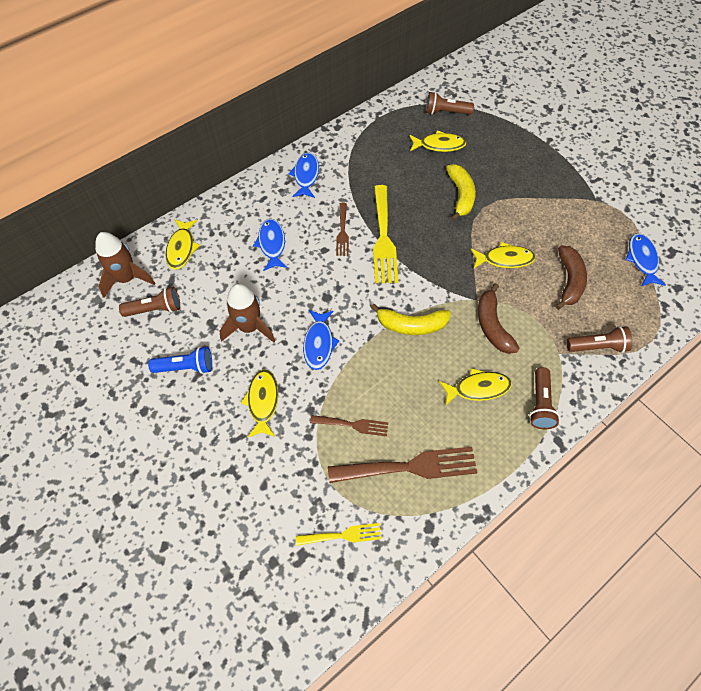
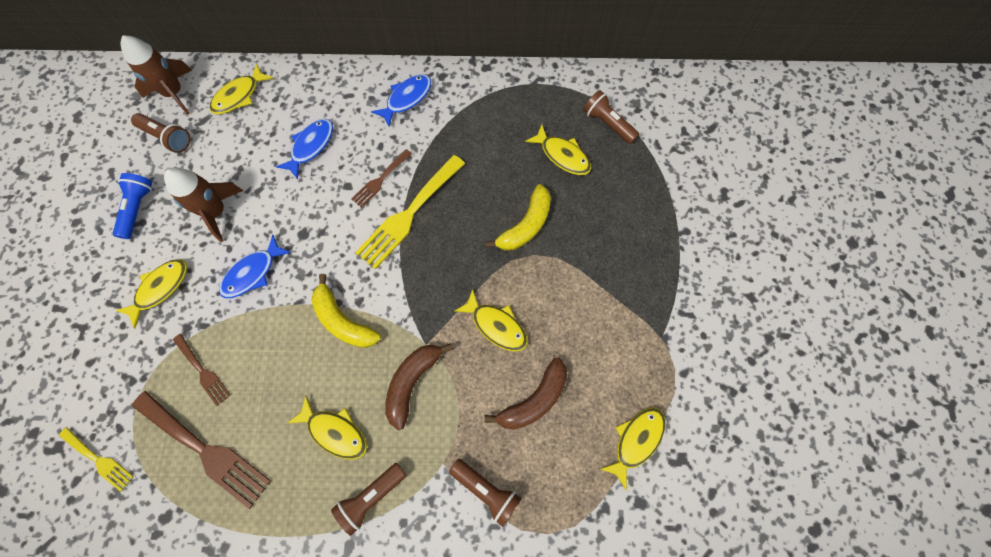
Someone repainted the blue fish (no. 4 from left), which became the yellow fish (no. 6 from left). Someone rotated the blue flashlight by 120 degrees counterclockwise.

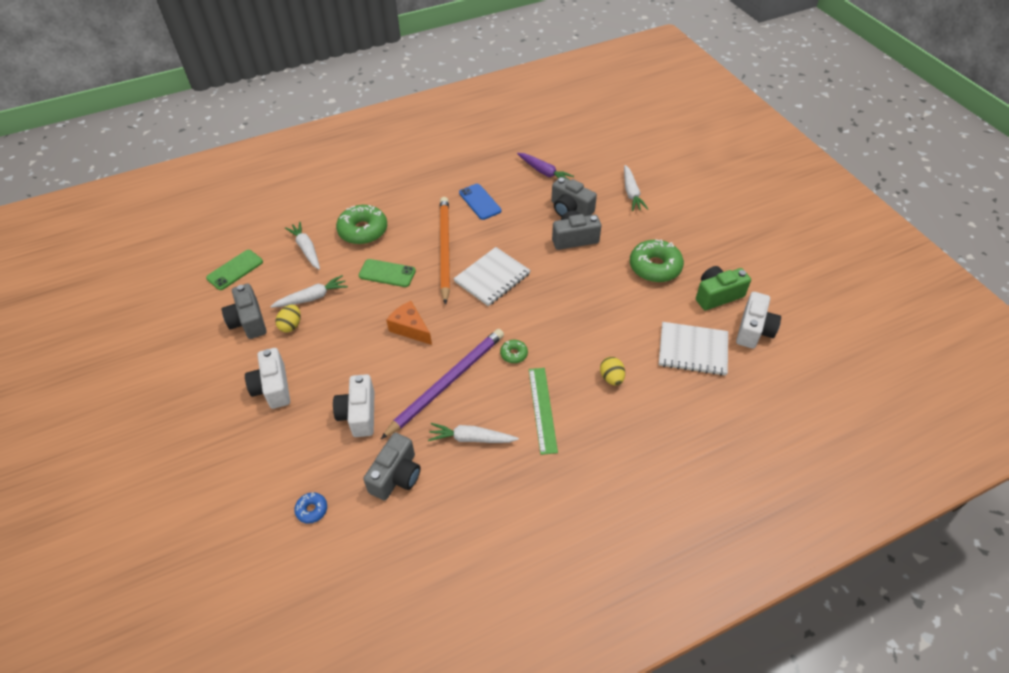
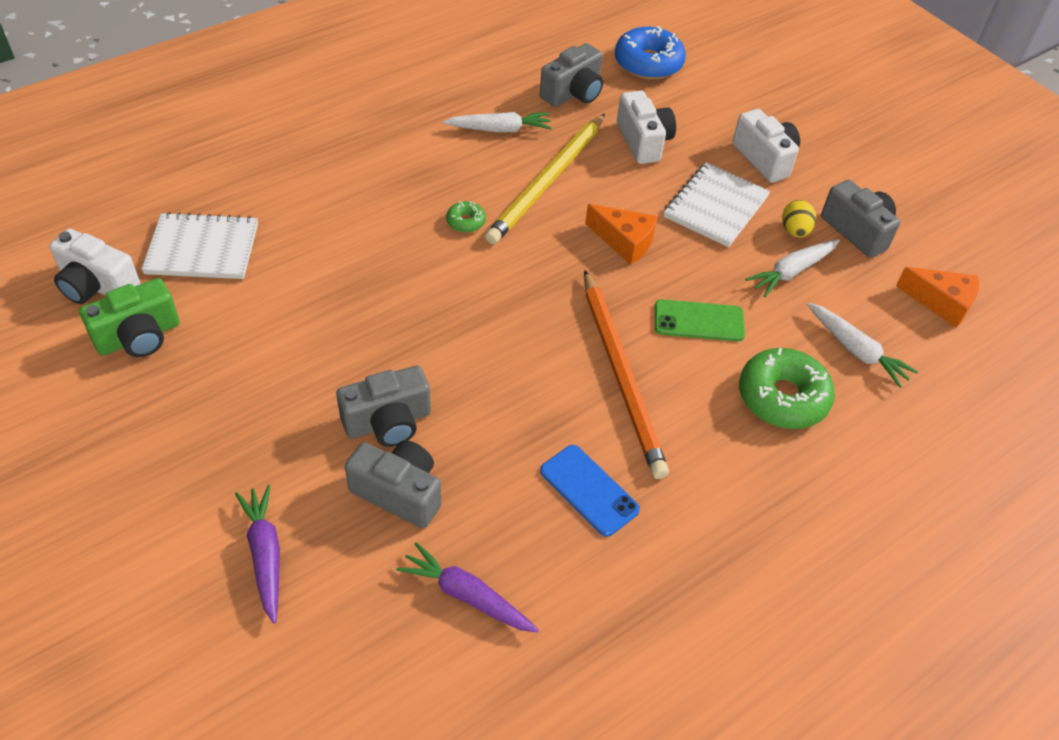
Someone took away the green ruler. Someone took away the yellow egg (no. 2 from left). Someone took away the green donut (no. 3 from left). Someone carried the white notebook (no. 1 from left in the first image). Someone swapped the green phone (no. 1 from left) for the orange cheese (no. 2 from left). Someone repainted the purple pencil, which became the yellow pencil. Someone repainted the white carrot (no. 4 from left), which became the purple carrot (no. 1 from left). Someone rotated the grey camera (no. 2 from left in the first image) by 150 degrees counterclockwise. Someone rotated the white camera (no. 3 from left in the first image) by 75 degrees counterclockwise. Someone scaled the blue donut by 2.10.

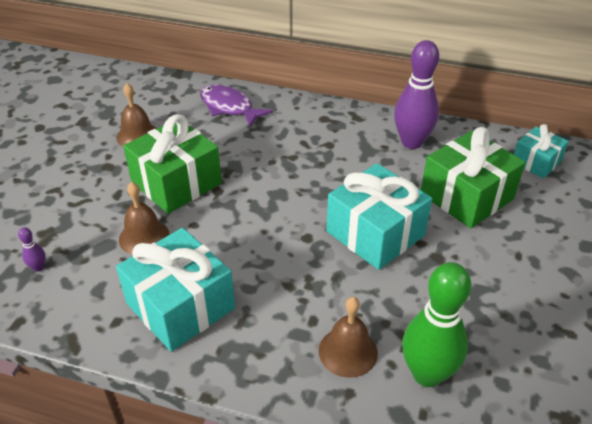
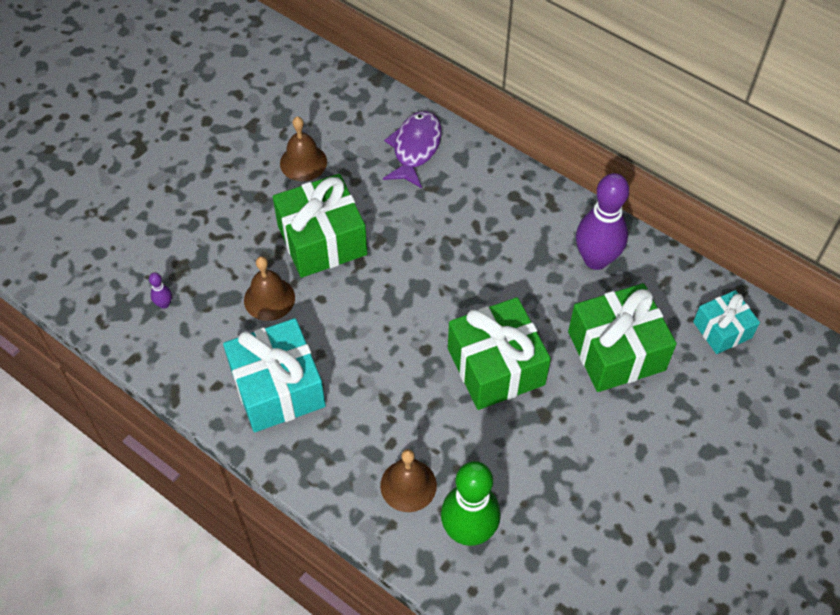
Someone repainted the turquoise gift (no. 2 from left), which became the green gift (no. 2 from left). Someone rotated the purple fish by 45 degrees clockwise.

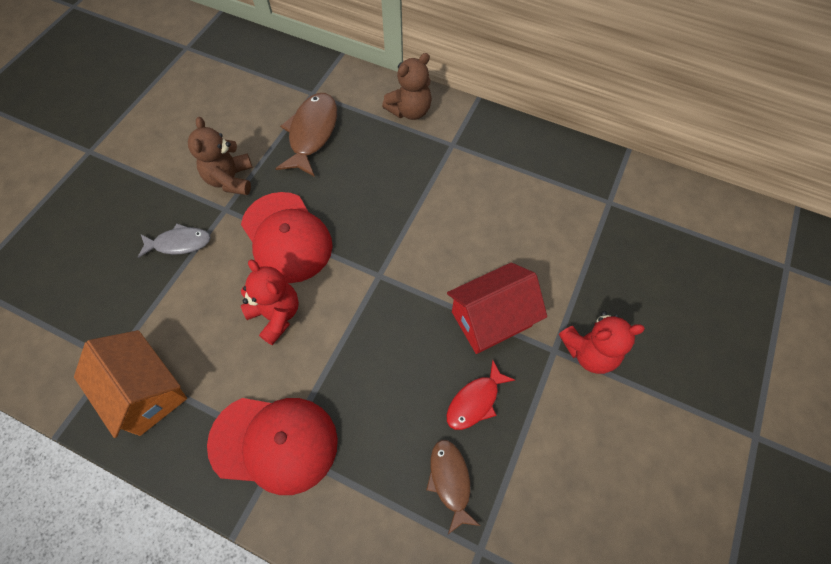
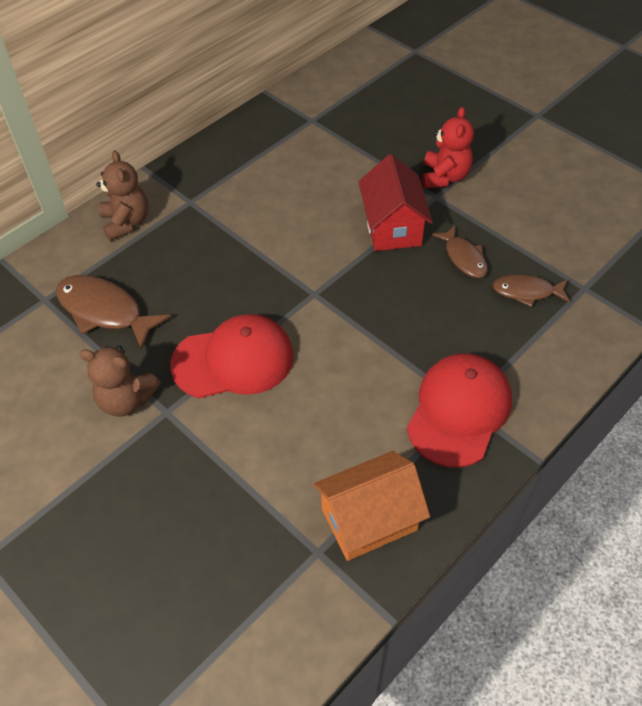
Someone took away the grey fish. Someone took away the red teddy bear (no. 1 from left). Someone repainted the red fish, which became the brown fish (no. 2 from left).

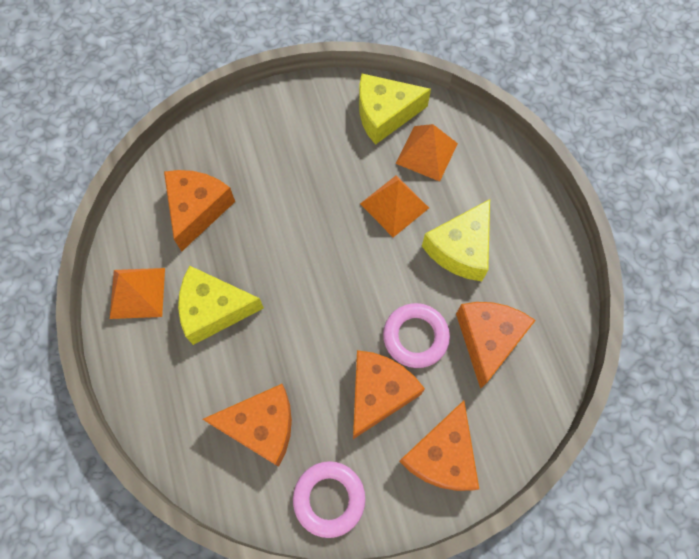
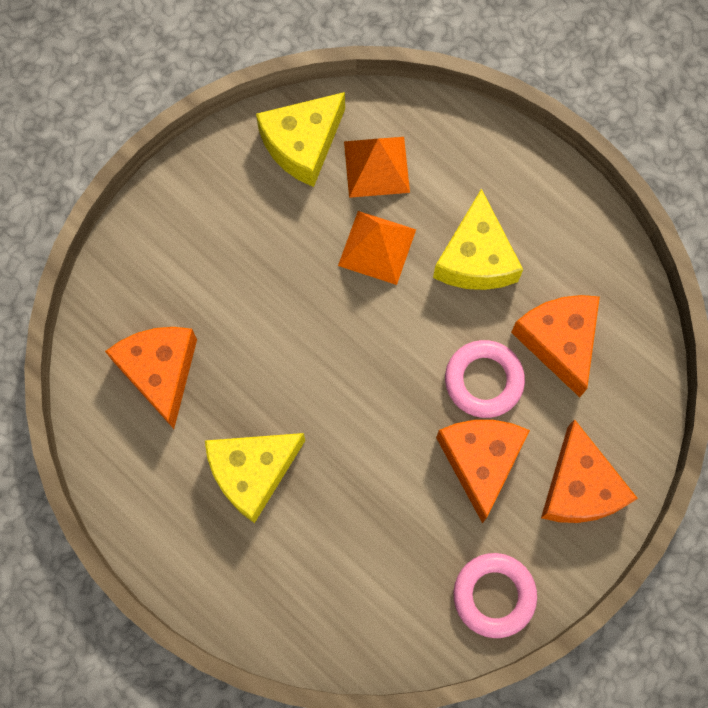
Someone took away the orange pyramid (no. 1 from left). Someone took away the orange cheese (no. 2 from left).

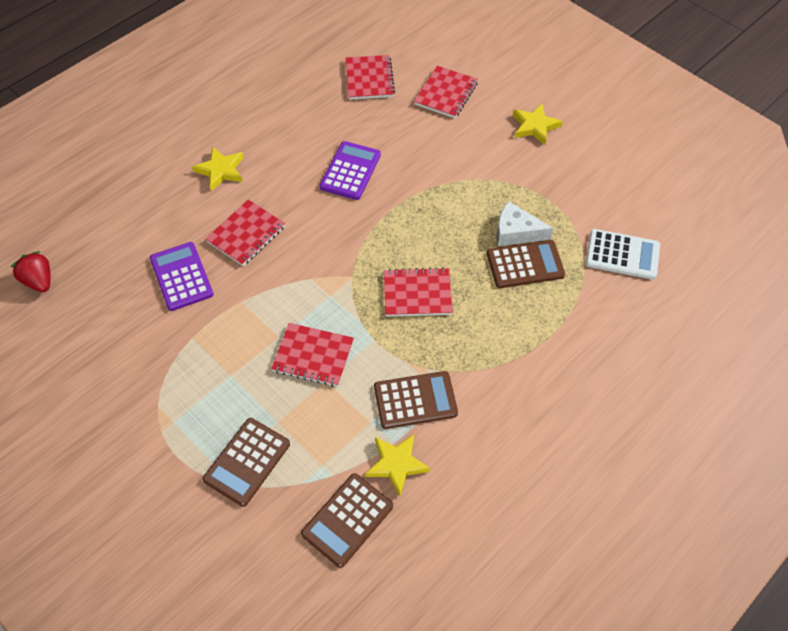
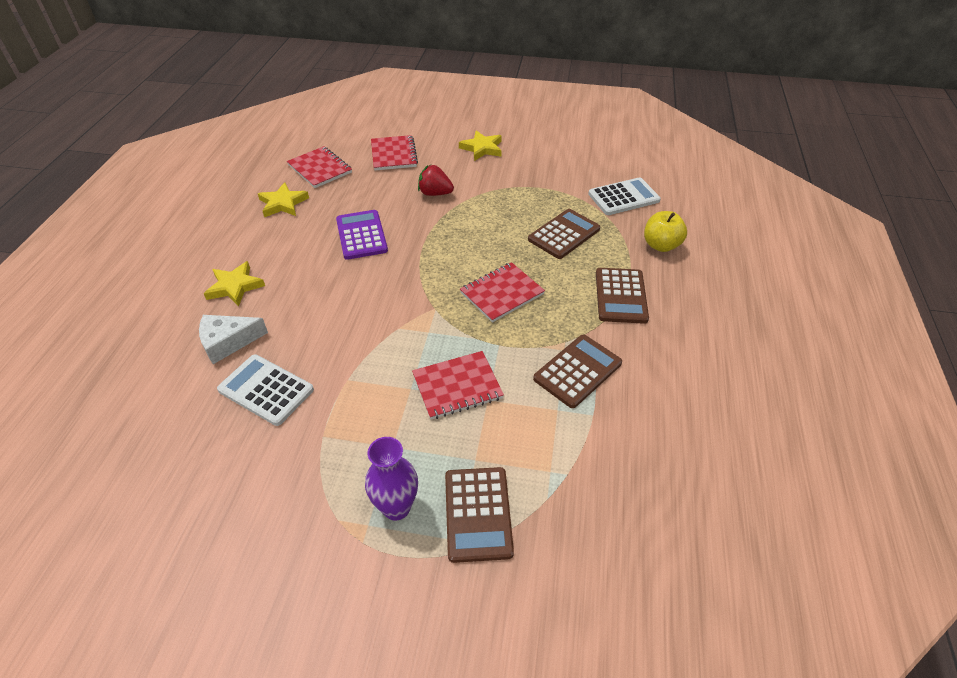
Someone took away the red notebook (no. 1 from left). Someone put down the purple vase. Someone put down the yellow apple. Someone carried the red strawberry. Someone carried the brown calculator (no. 2 from left in the first image). Someone carried the yellow star (no. 2 from left). Someone carried the white cheese. Someone repainted the purple calculator (no. 1 from left), which became the white calculator (no. 1 from left).

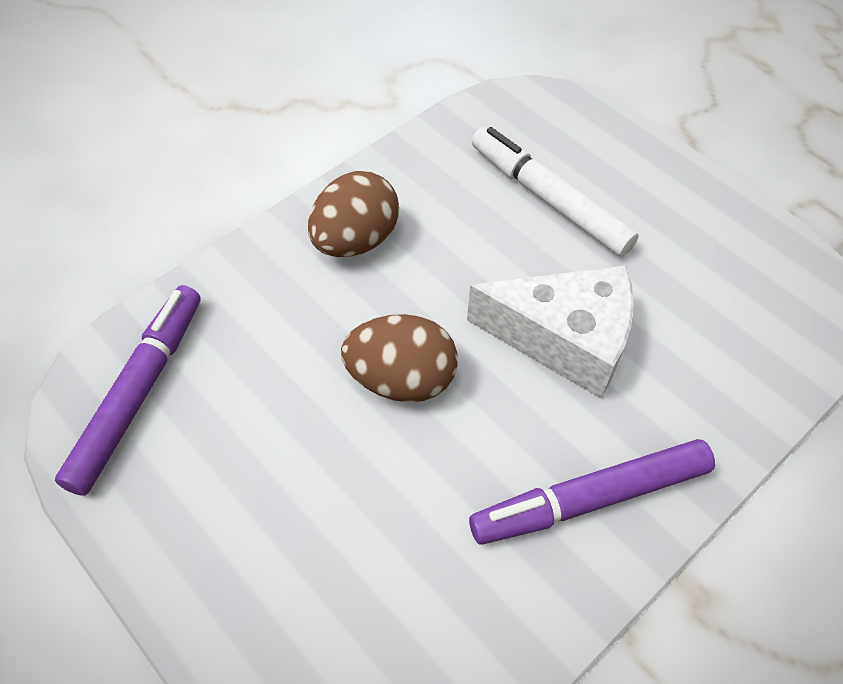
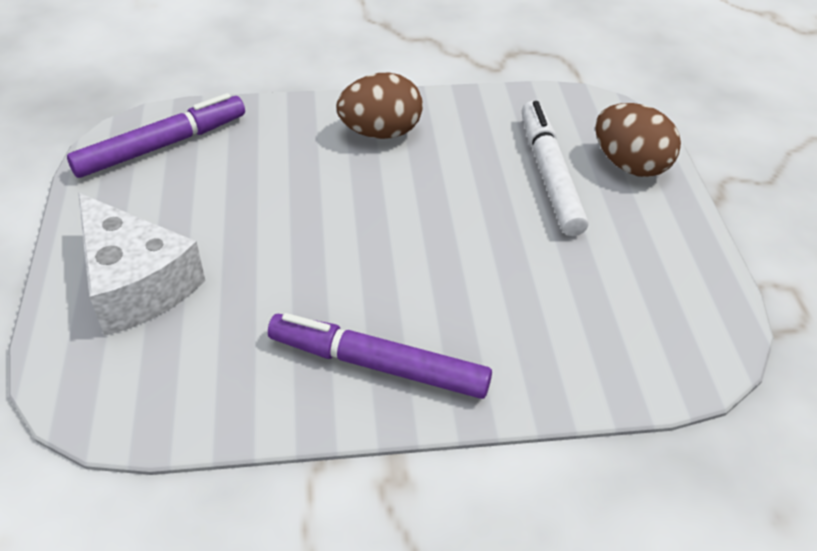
Someone carried the brown egg (no. 2 from left). Someone carried the white cheese.

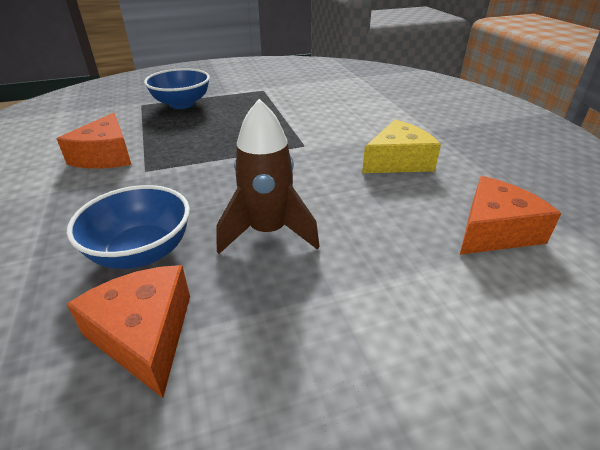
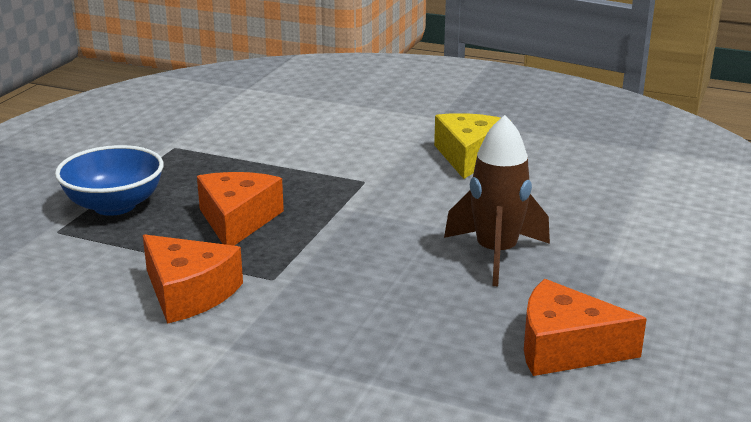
Someone took away the blue bowl (no. 1 from left). Someone carried the orange cheese (no. 3 from left in the first image).

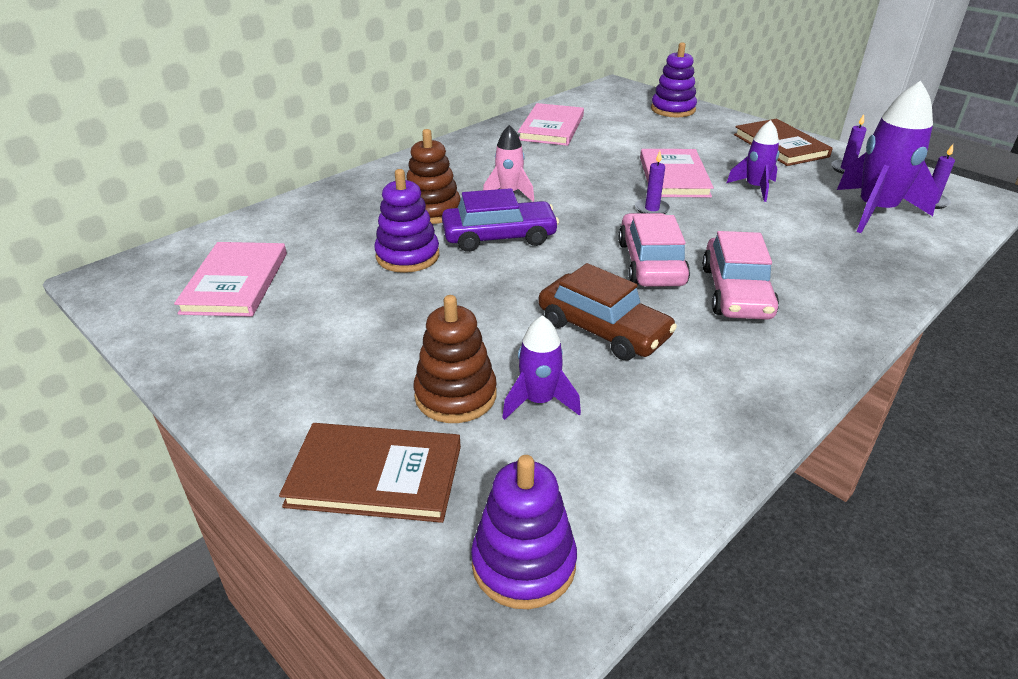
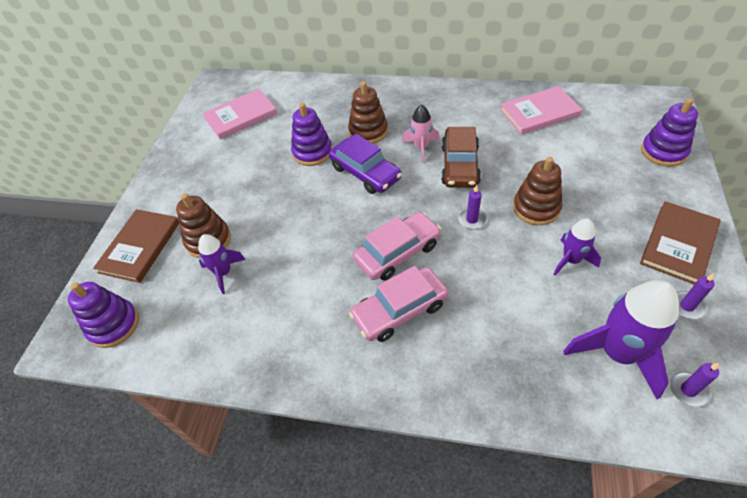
Someone carried the brown car. Someone swapped the pink book (no. 3 from left) for the brown stacking toy (no. 3 from left). Someone rotated the brown book (no. 1 from left) by 45 degrees clockwise.

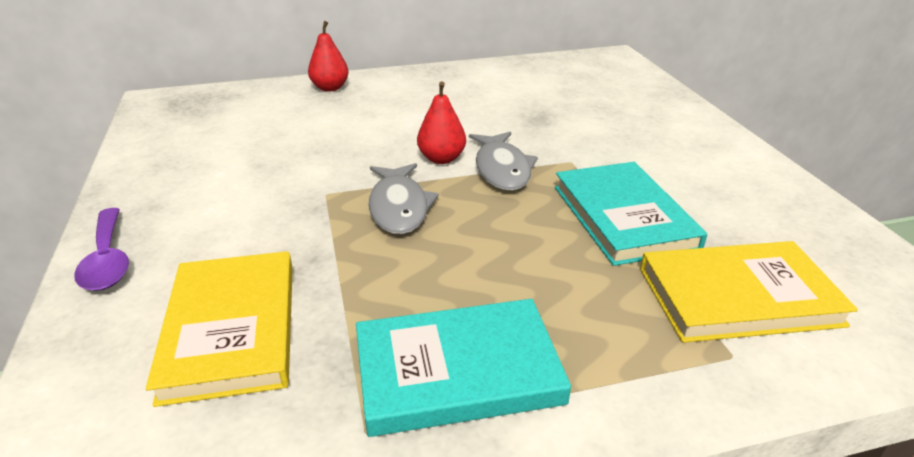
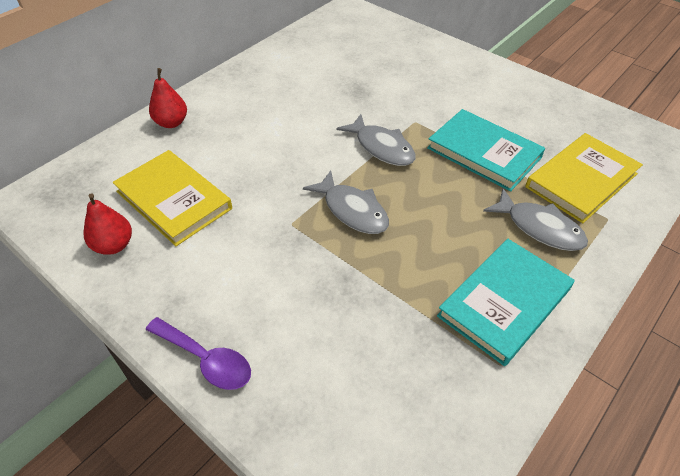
Someone put down the grey fish (no. 3 from left). Someone carried the yellow book (no. 1 from left). Someone carried the red pear (no. 2 from left in the first image).

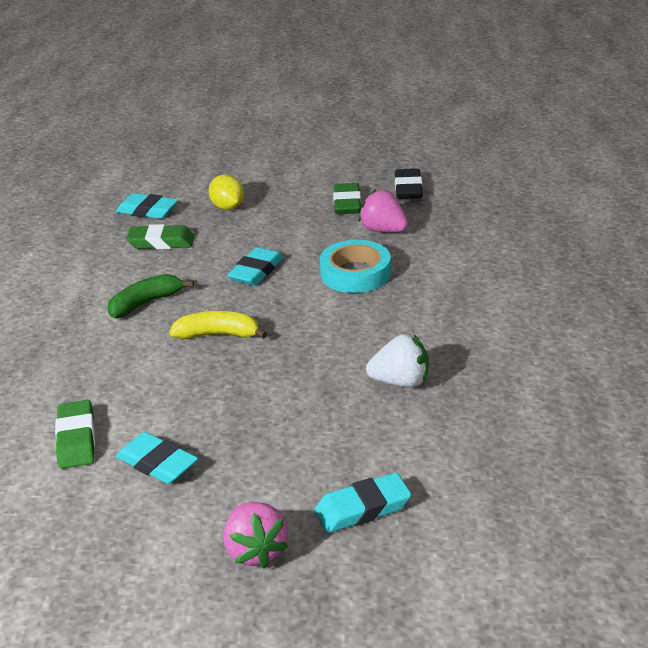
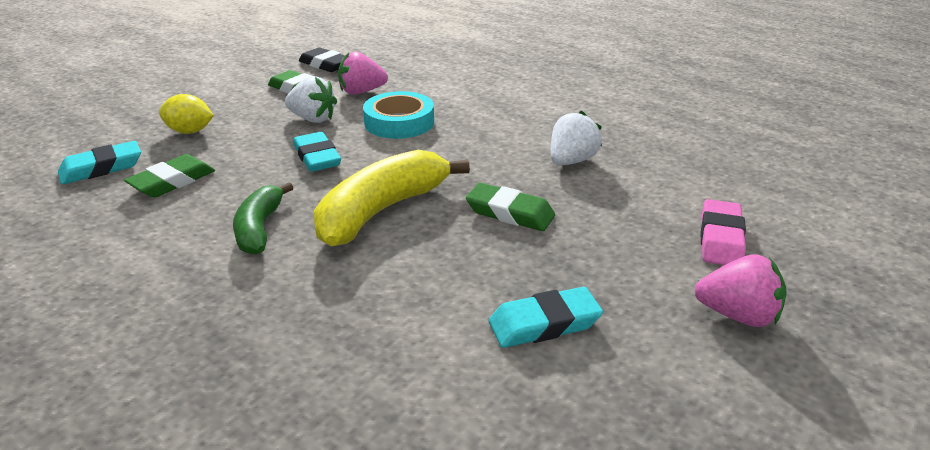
Someone put down the white strawberry (no. 1 from left). Someone carried the green eraser (no. 1 from left in the first image). Someone repainted the turquoise eraser (no. 4 from left), which became the pink eraser. Someone scaled the yellow banana by 1.67.

